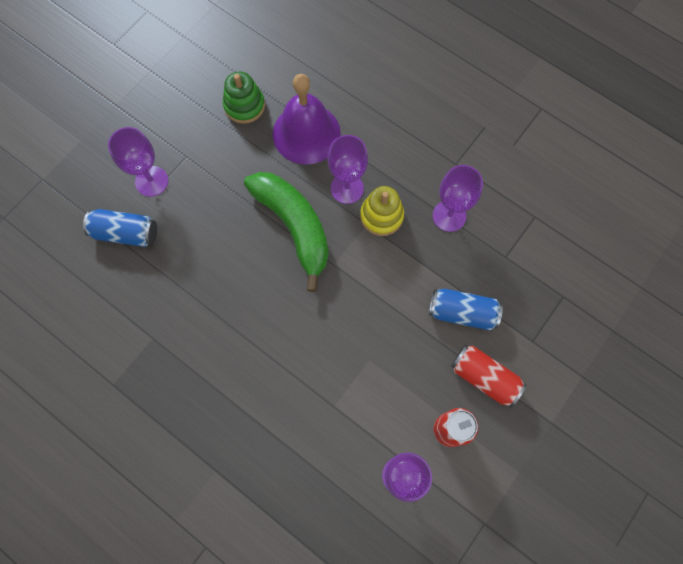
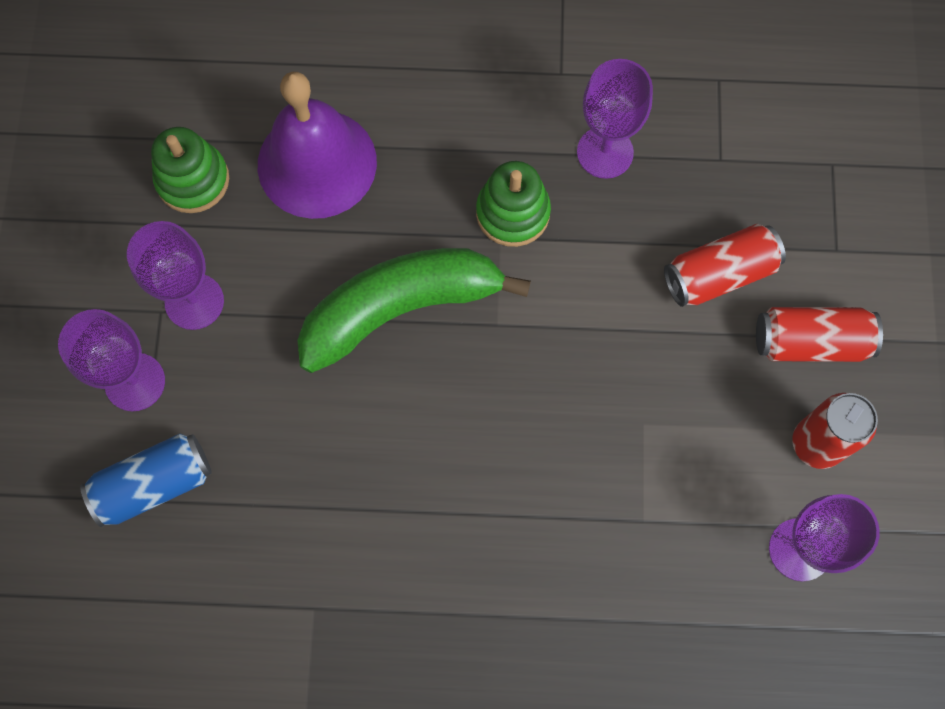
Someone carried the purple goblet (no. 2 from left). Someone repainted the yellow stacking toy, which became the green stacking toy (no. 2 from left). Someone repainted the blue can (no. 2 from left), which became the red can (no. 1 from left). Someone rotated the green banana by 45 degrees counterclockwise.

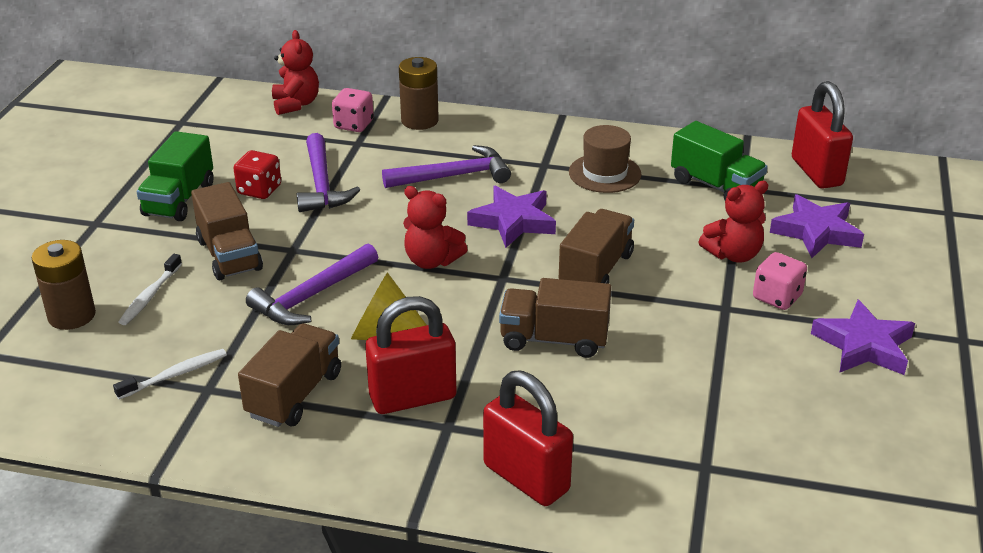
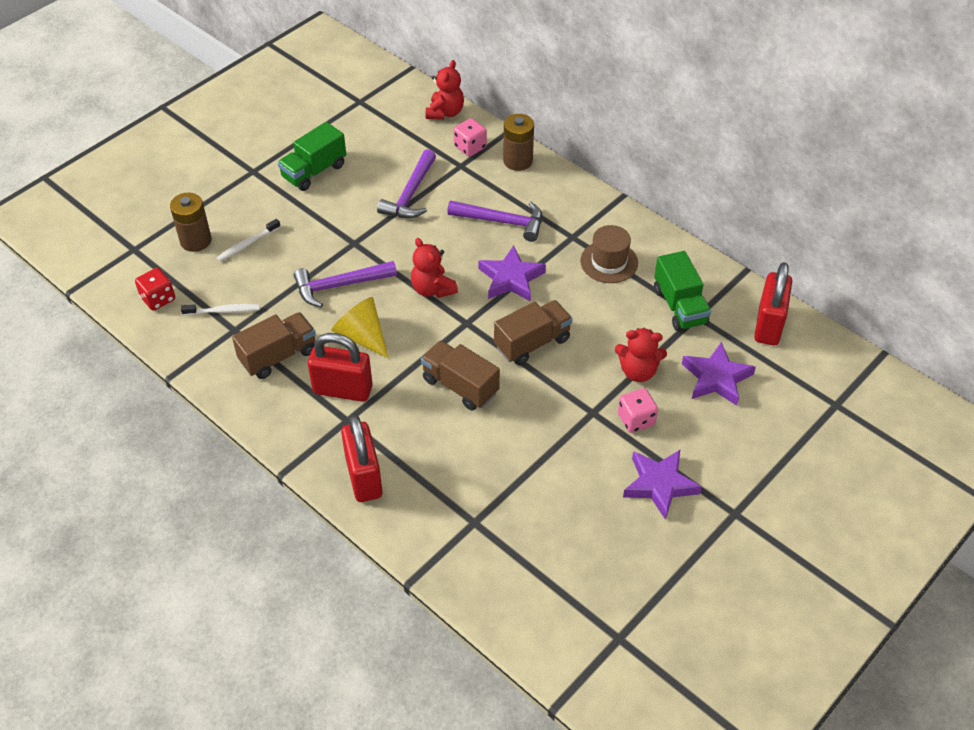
Someone took away the brown truck (no. 1 from left). Someone carried the red dice.

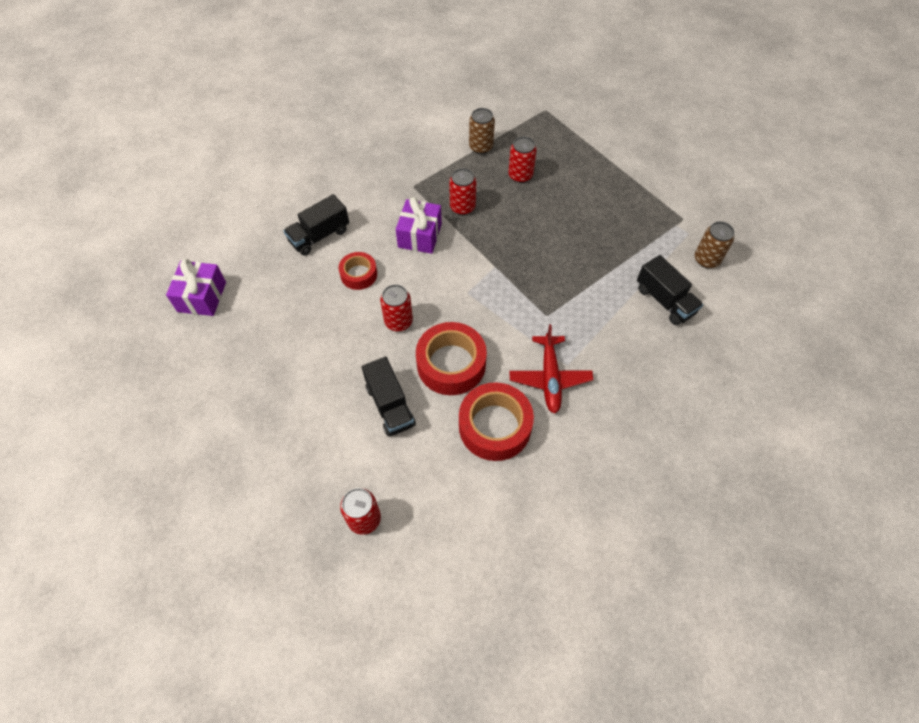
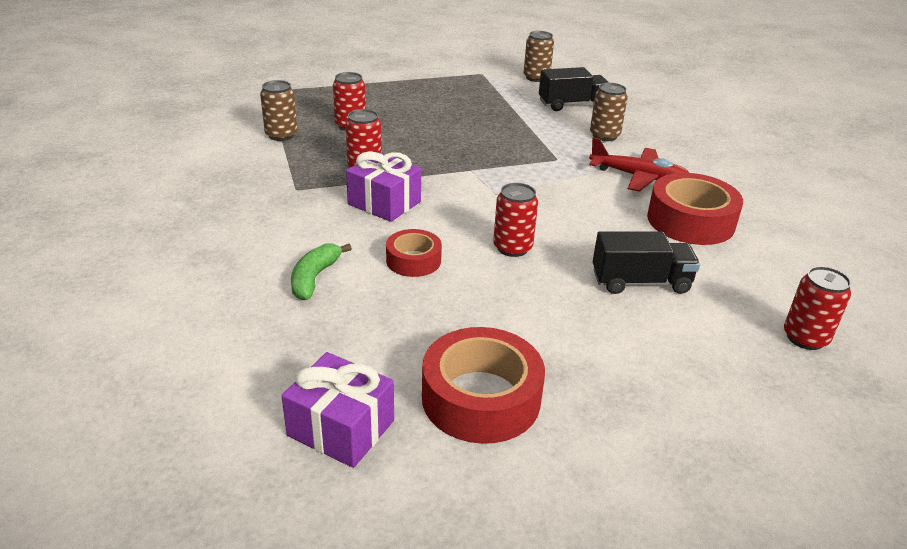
Someone put down the brown can (no. 3 from left). Someone carried the red tape (no. 2 from left). Someone swapped the black truck (no. 1 from left) for the green banana.

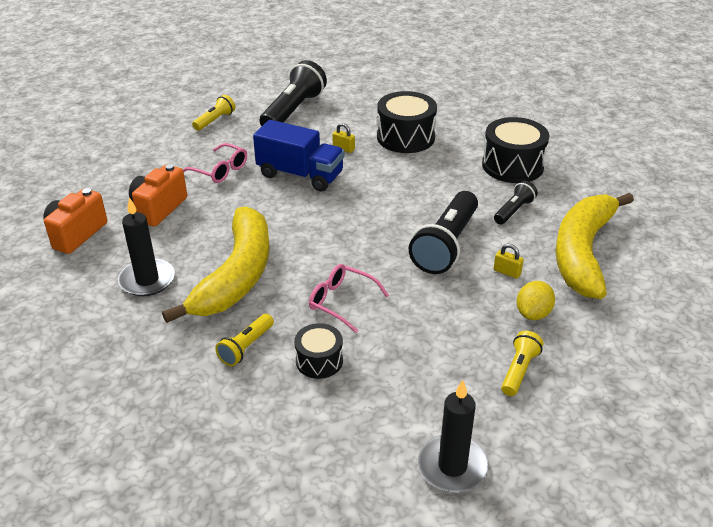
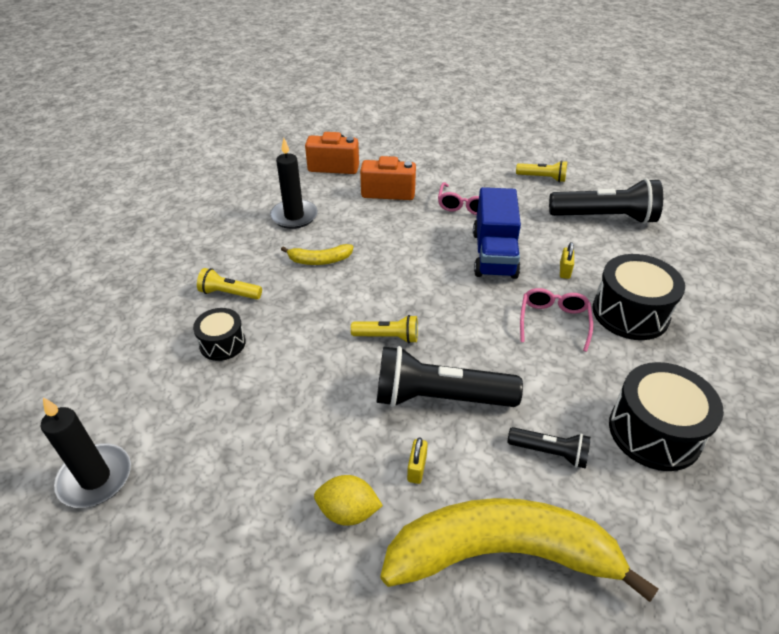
Someone carried the pink glasses (no. 2 from left). Someone carried the yellow flashlight (no. 3 from left in the first image). Someone scaled the yellow banana (no. 1 from left) by 0.44.

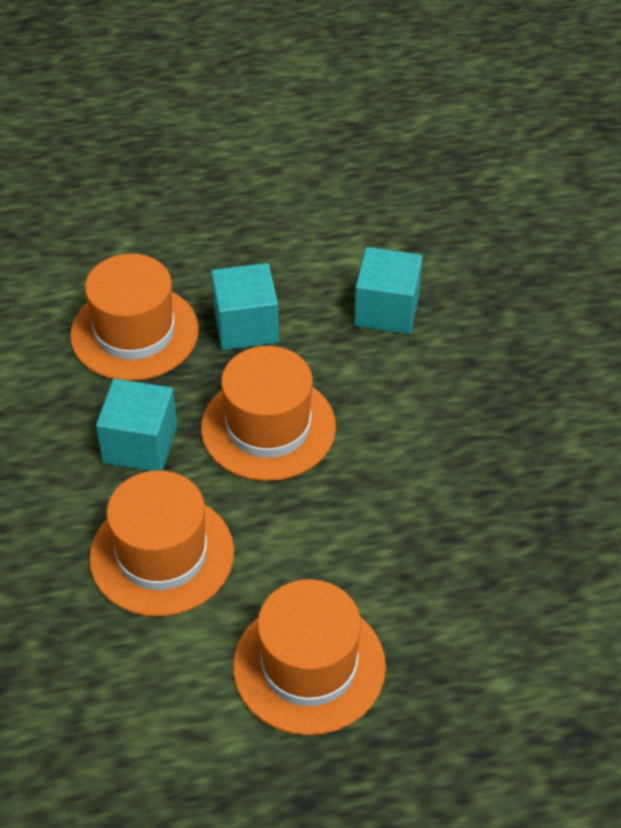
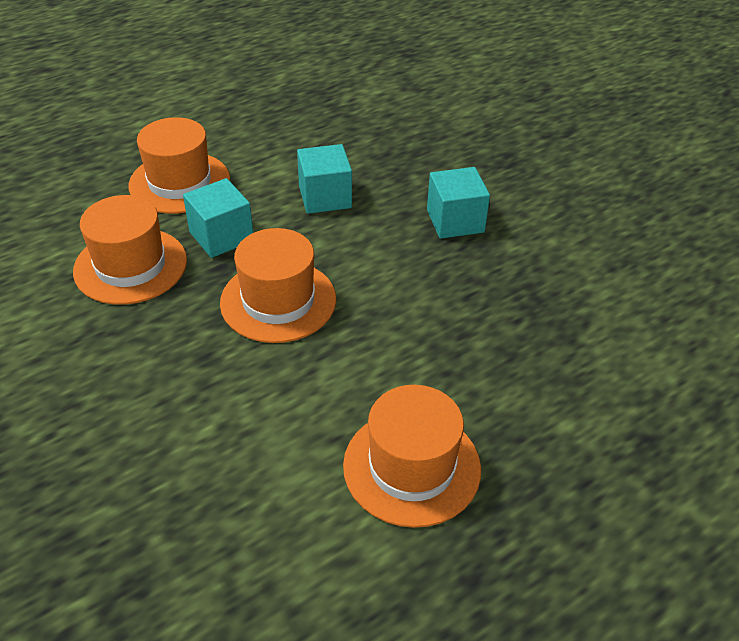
Someone carried the orange hat (no. 2 from left). Someone carried the turquoise cube (no. 1 from left in the first image).

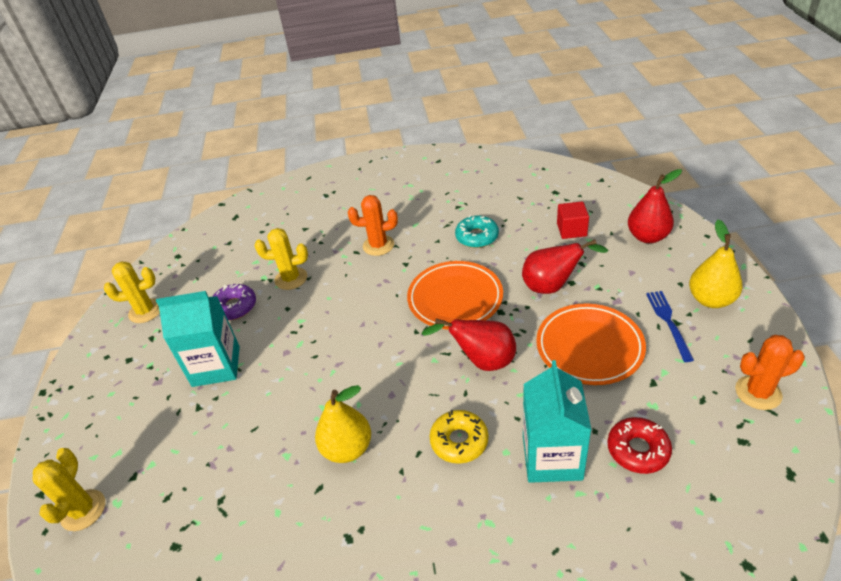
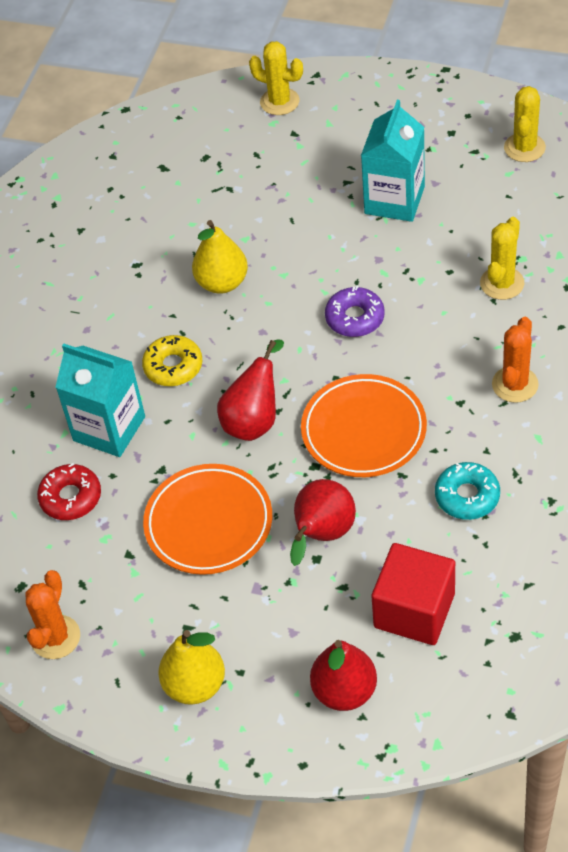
Someone took away the blue fork. Someone carried the purple donut. Someone scaled the red cube by 1.67.

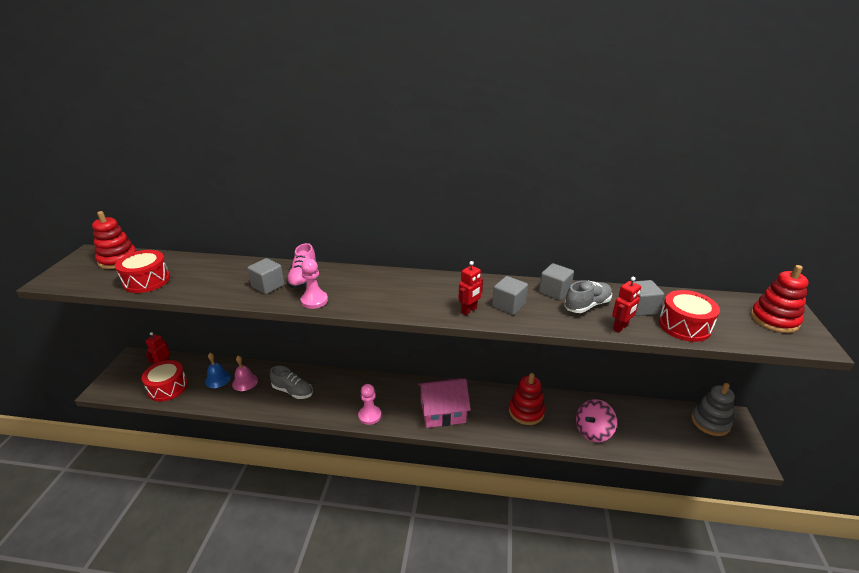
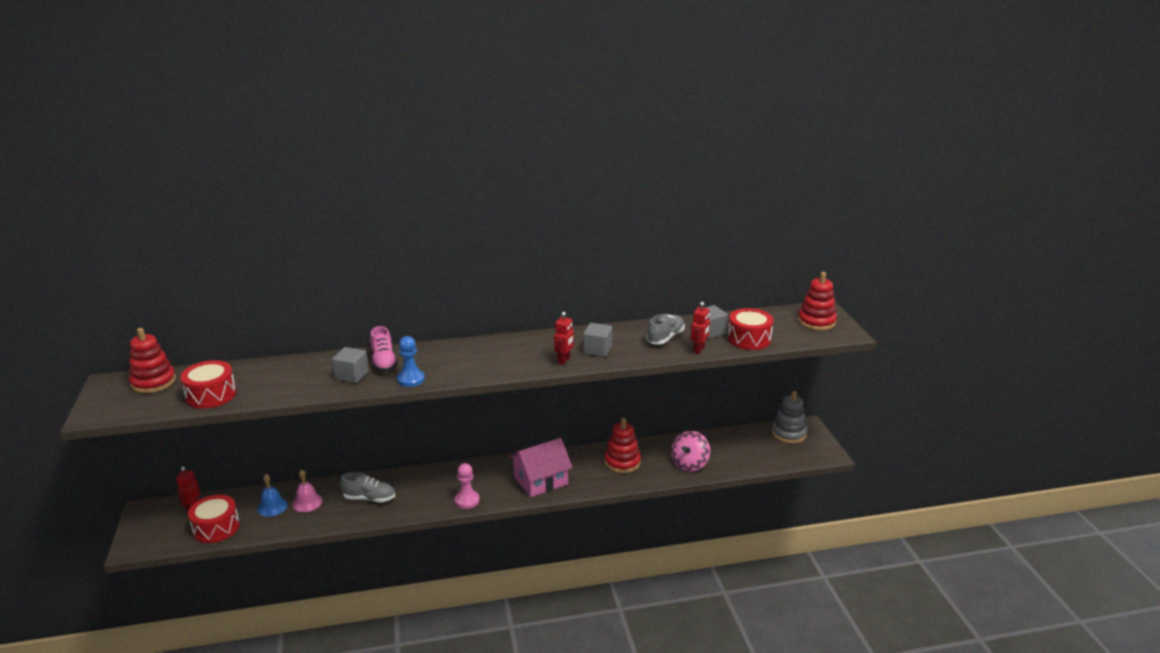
Someone took away the grey cube (no. 3 from left). Someone repainted the pink pawn (no. 1 from left), which became the blue pawn.

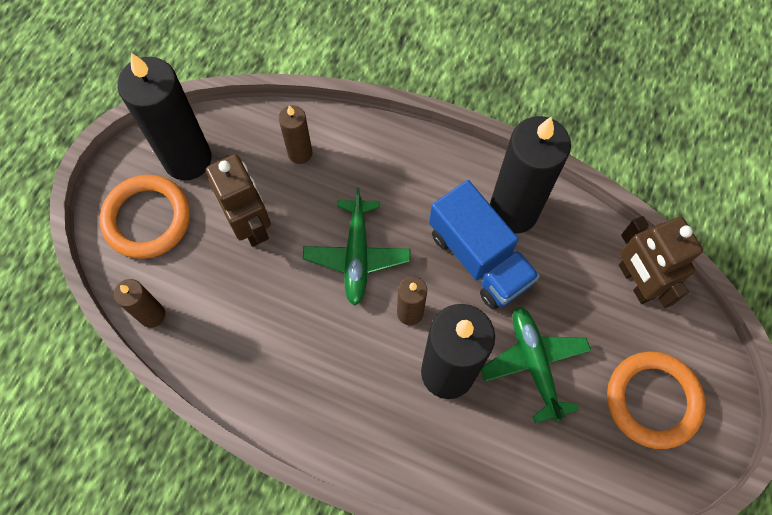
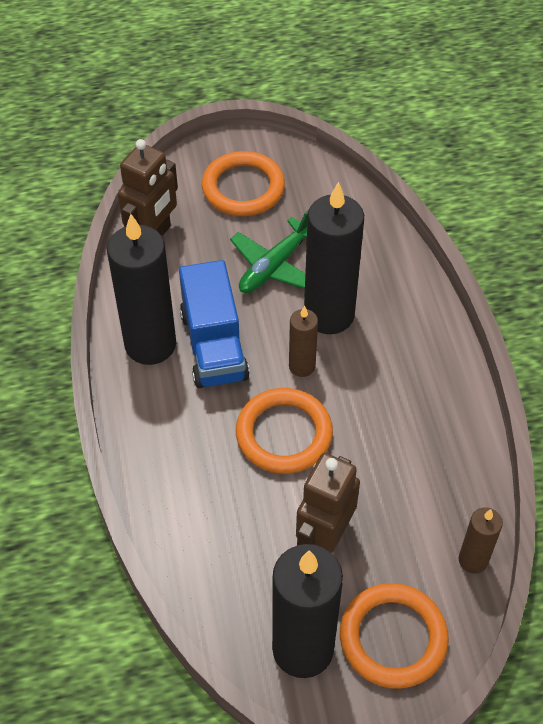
Someone took away the brown candle (no. 2 from left). Someone swapped the green plane (no. 1 from left) for the orange ring (no. 2 from left). Someone rotated the blue truck by 150 degrees clockwise.

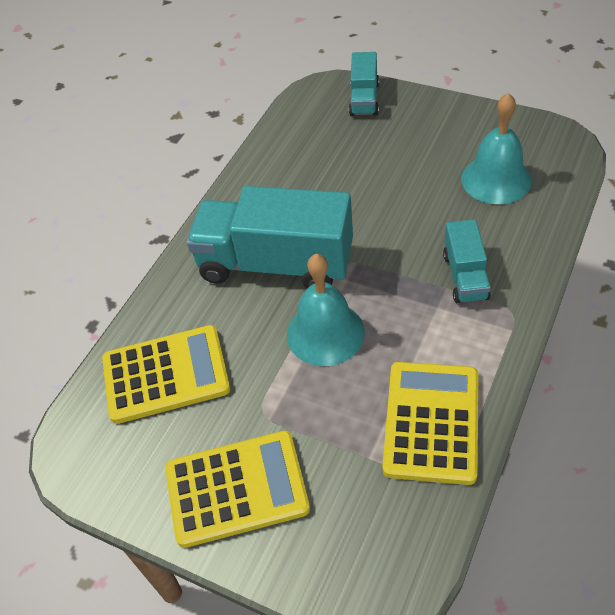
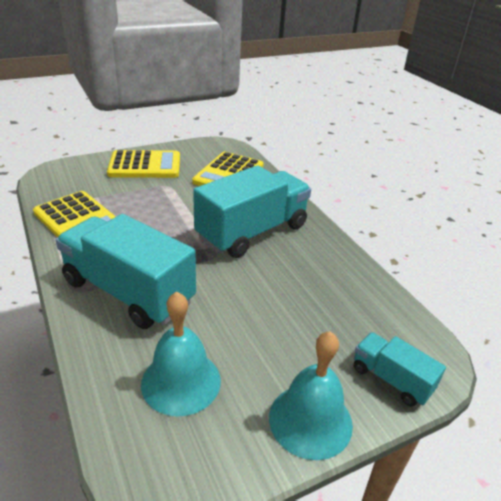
Someone carried the turquoise bell (no. 1 from left in the first image). Someone rotated the yellow calculator (no. 2 from left) by 120 degrees counterclockwise. Someone scaled the turquoise truck (no. 3 from left in the first image) by 2.01.

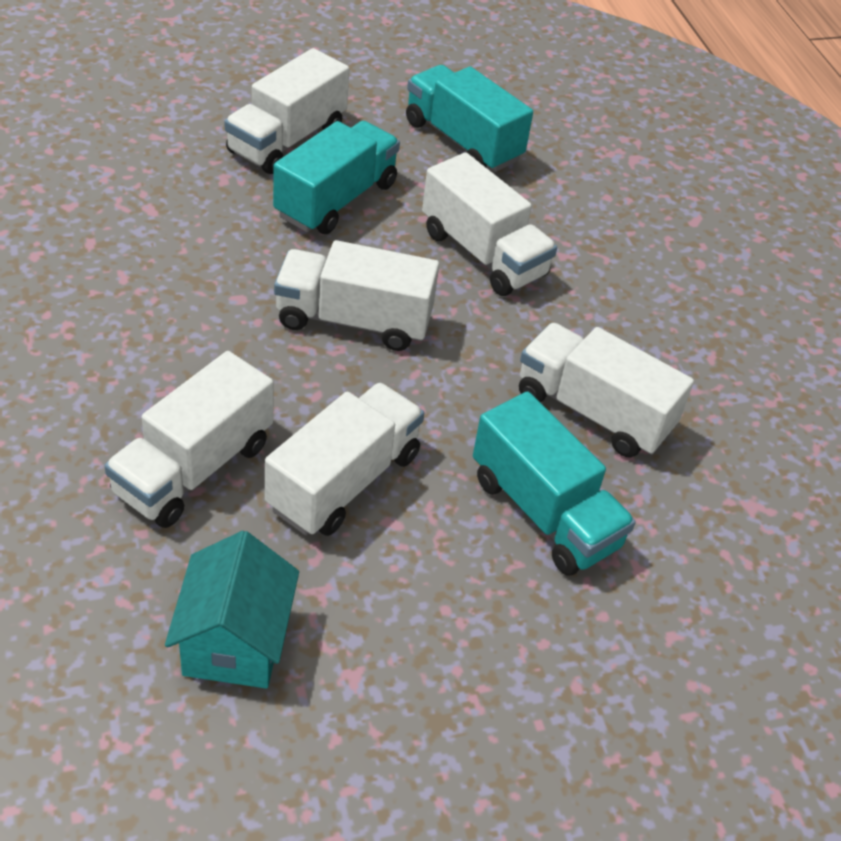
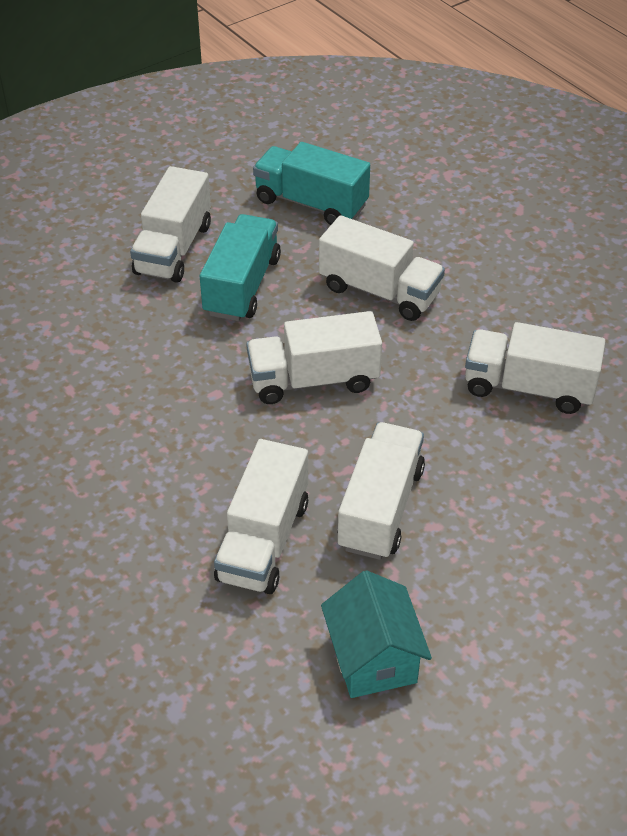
Someone took away the turquoise truck (no. 3 from left).

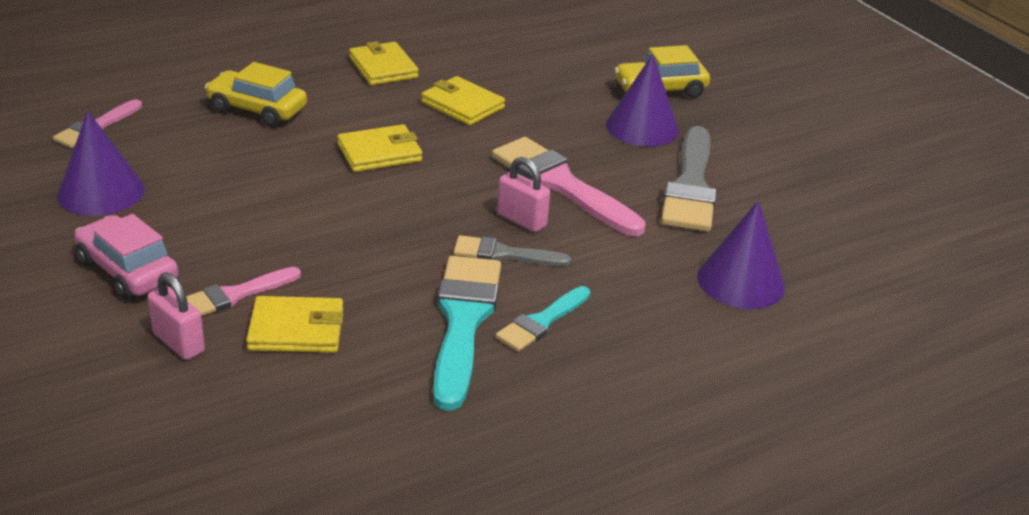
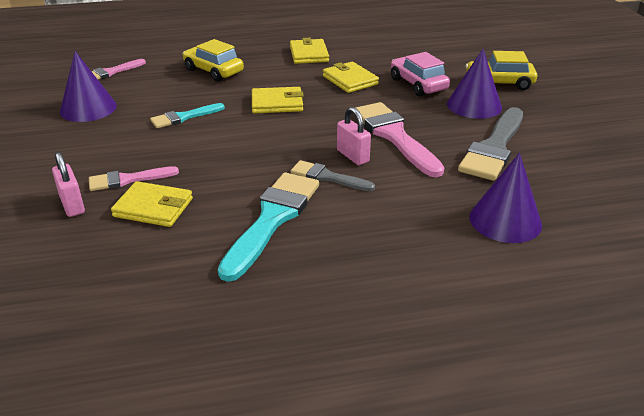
Someone carried the pink car. Someone carried the turquoise brush (no. 2 from left in the first image).

